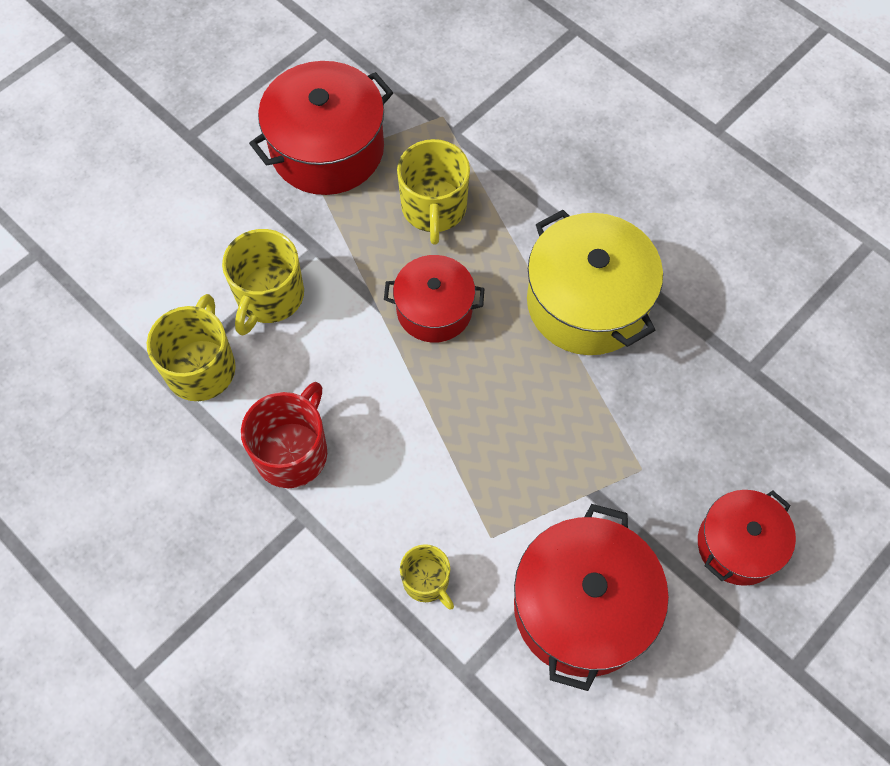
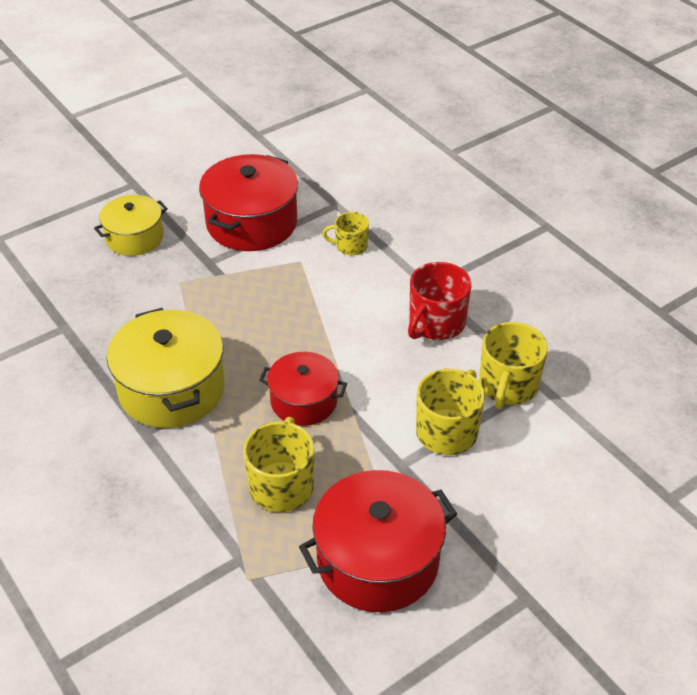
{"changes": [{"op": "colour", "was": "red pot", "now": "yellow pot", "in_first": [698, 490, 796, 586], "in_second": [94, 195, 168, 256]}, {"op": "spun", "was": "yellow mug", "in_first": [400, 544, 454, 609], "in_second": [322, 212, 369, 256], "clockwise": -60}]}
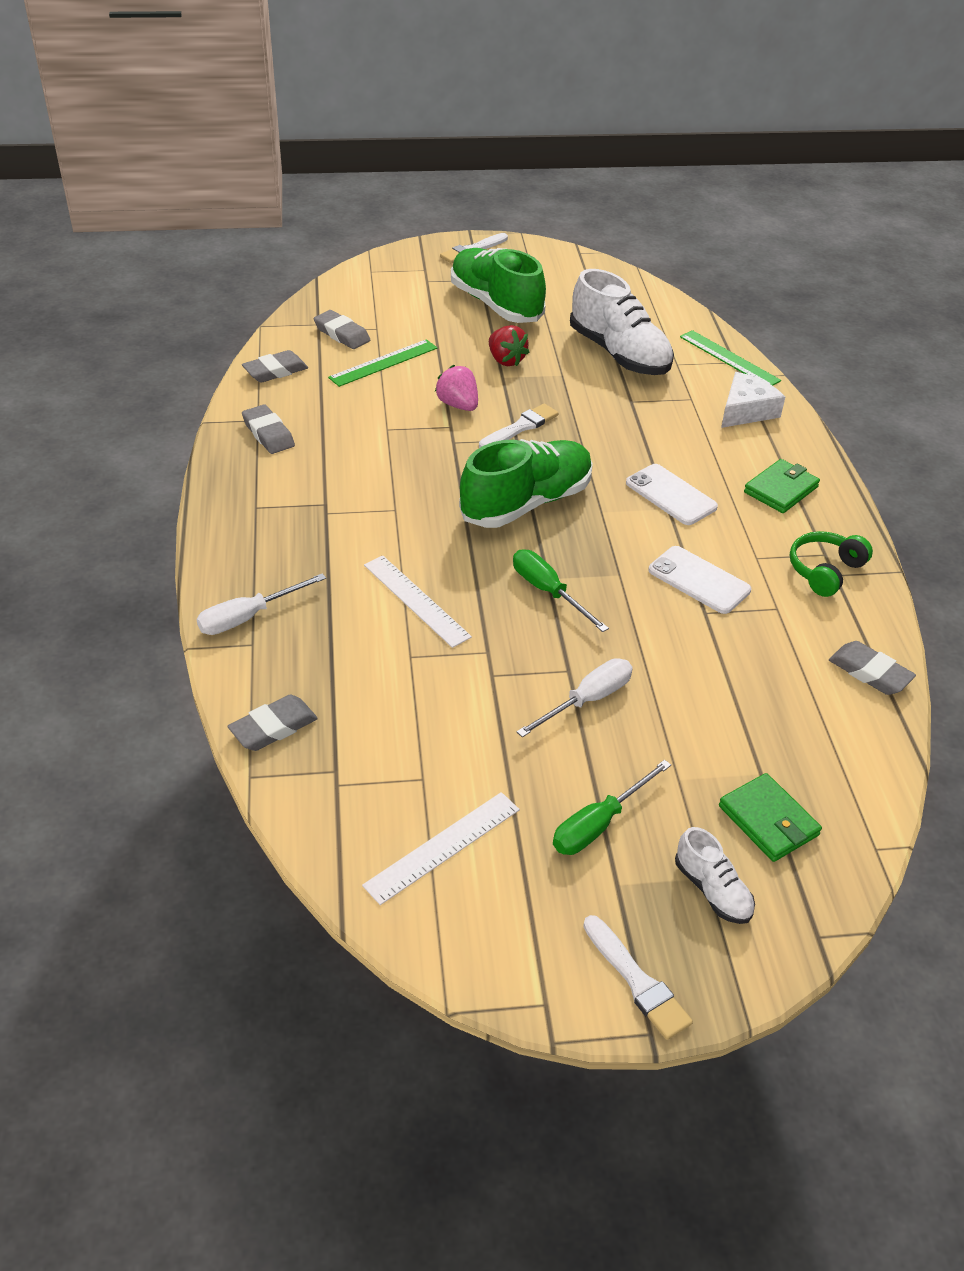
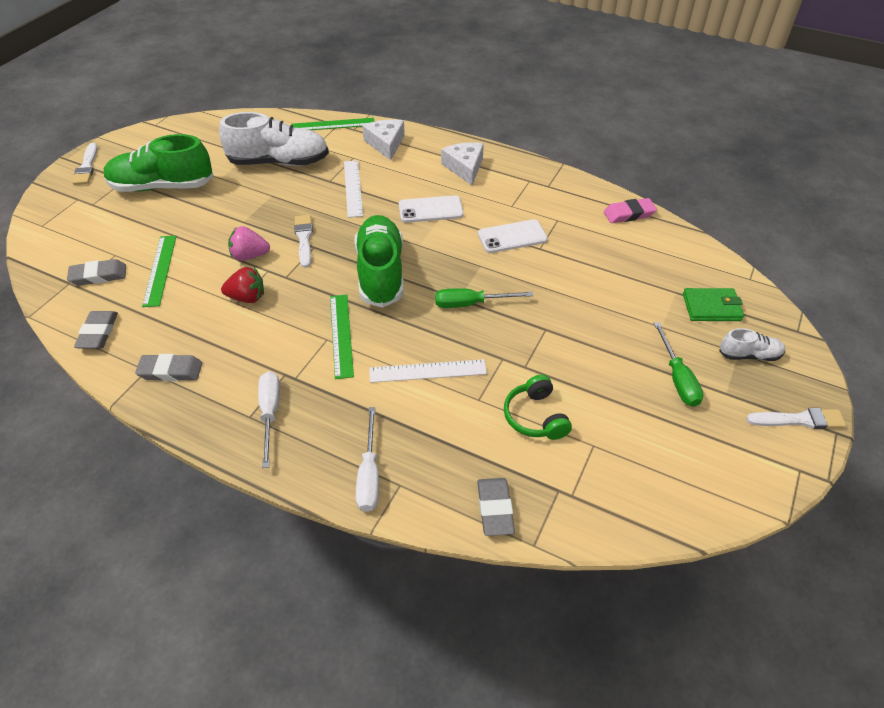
{"changes": [{"op": "relocated", "was": "red strawberry", "in_first": [489, 325, 529, 366], "in_second": [221, 267, 264, 303]}, {"op": "exchanged", "was": "green wallet", "now": "white cheese", "in_first": [744, 459, 820, 513], "in_second": [441, 143, 484, 185]}, {"op": "relocated", "was": "green headphones", "in_first": [790, 531, 873, 597], "in_second": [504, 374, 572, 440]}, {"op": "colour", "was": "grey eraser", "now": "pink eraser", "in_first": [829, 641, 916, 695], "in_second": [604, 198, 657, 223]}, {"op": "relocated", "was": "white screwdriver", "in_first": [516, 658, 633, 737], "in_second": [258, 371, 280, 468]}, {"op": "relocated", "was": "white ruler", "in_first": [362, 792, 520, 905], "in_second": [344, 160, 363, 218]}, {"op": "appeared", "now": "green ruler", "in_second": [330, 295, 354, 379]}]}
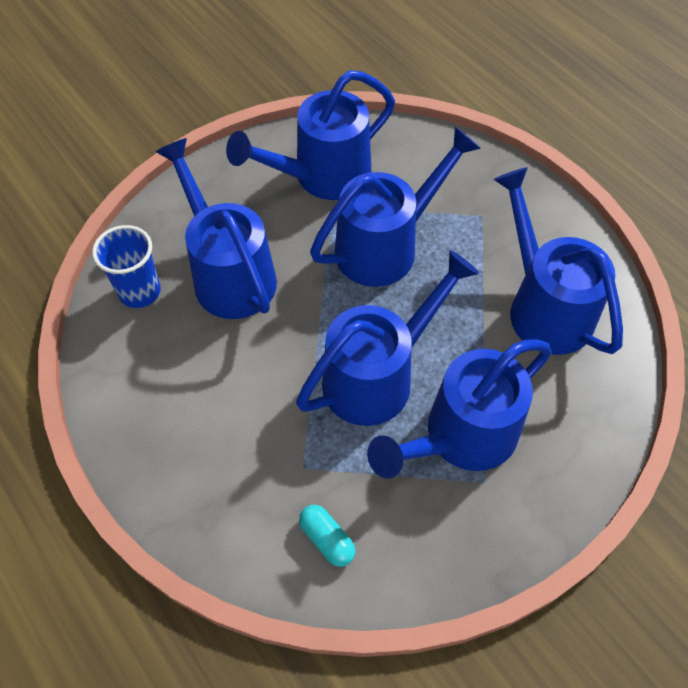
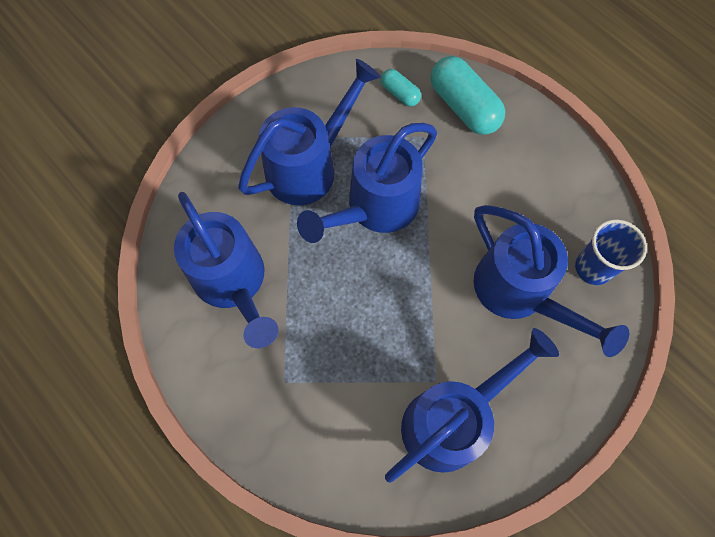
{"changes": [{"op": "missing", "was": "blue watering can", "in_first": [310, 127, 481, 287]}, {"op": "appeared", "now": "turquoise capsule", "in_second": [431, 56, 505, 135]}]}
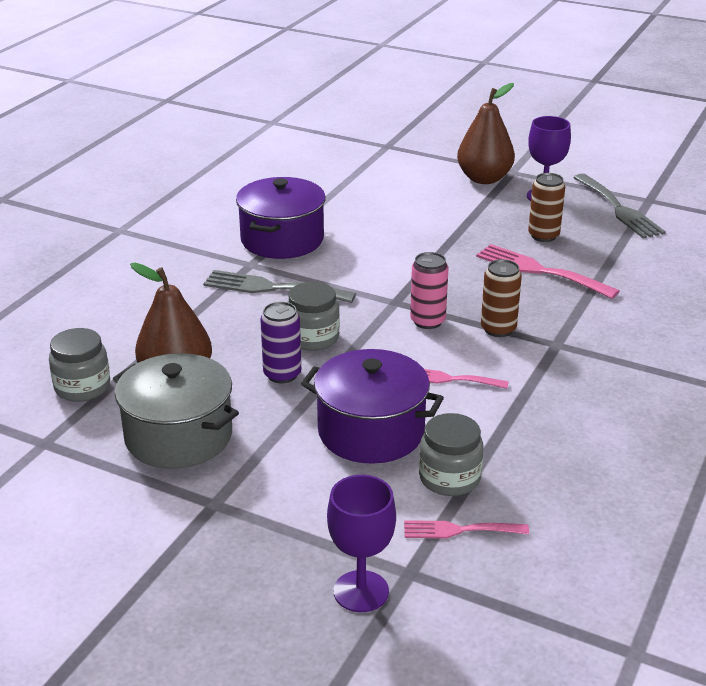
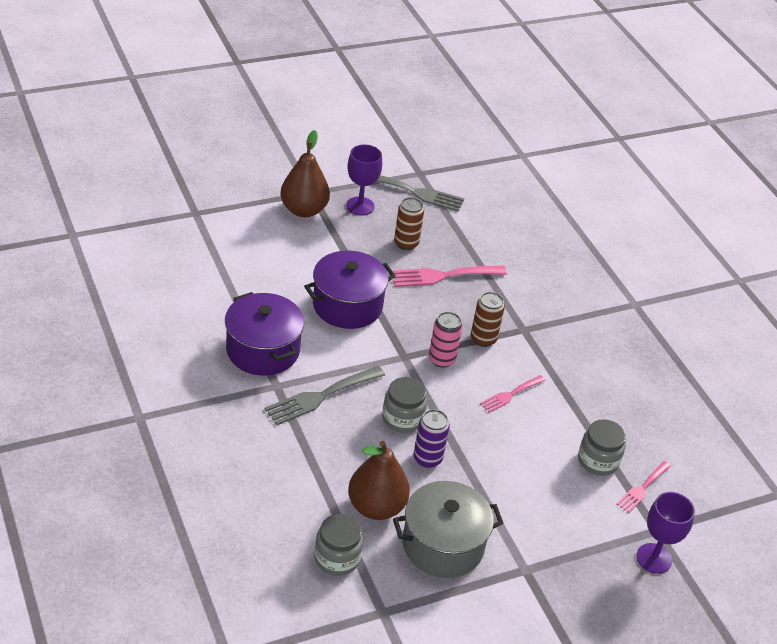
{"changes": [{"op": "relocated", "was": "purple pot", "in_first": [301, 349, 444, 464], "in_second": [304, 250, 396, 329]}]}
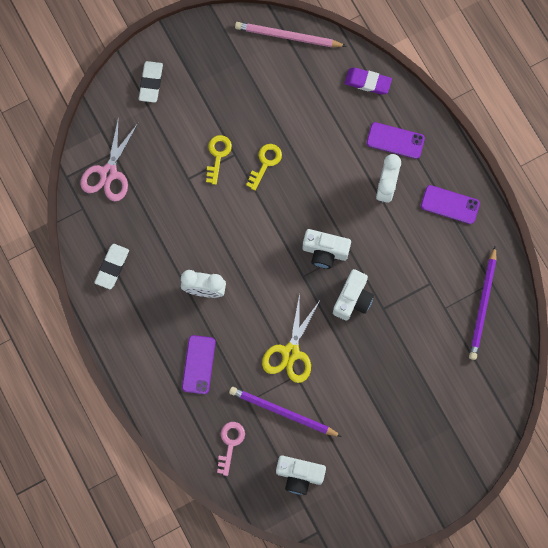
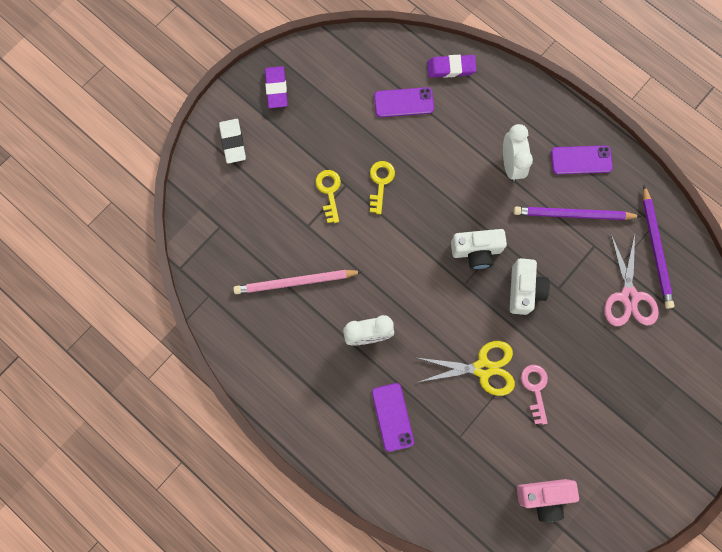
{"changes": [{"op": "relocated", "was": "pink pencil", "in_first": [235, 22, 346, 47], "in_second": [233, 270, 363, 294]}, {"op": "relocated", "was": "pink scissors", "in_first": [80, 116, 138, 201], "in_second": [604, 233, 659, 326]}, {"op": "relocated", "was": "purple phone", "in_first": [367, 122, 425, 159], "in_second": [374, 87, 434, 117]}, {"op": "missing", "was": "white eraser", "in_first": [95, 244, 129, 289]}, {"op": "spun", "was": "yellow scissors", "in_first": [262, 294, 319, 383], "in_second": [418, 341, 515, 396], "clockwise": -90}, {"op": "relocated", "was": "purple pencil", "in_first": [229, 387, 342, 437], "in_second": [513, 207, 642, 220]}, {"op": "relocated", "was": "pink key", "in_first": [217, 422, 245, 476], "in_second": [521, 365, 548, 425]}, {"op": "colour", "was": "white camera", "now": "pink camera", "in_first": [276, 456, 326, 495], "in_second": [517, 479, 579, 522]}, {"op": "appeared", "now": "purple eraser", "in_second": [265, 66, 288, 108]}]}
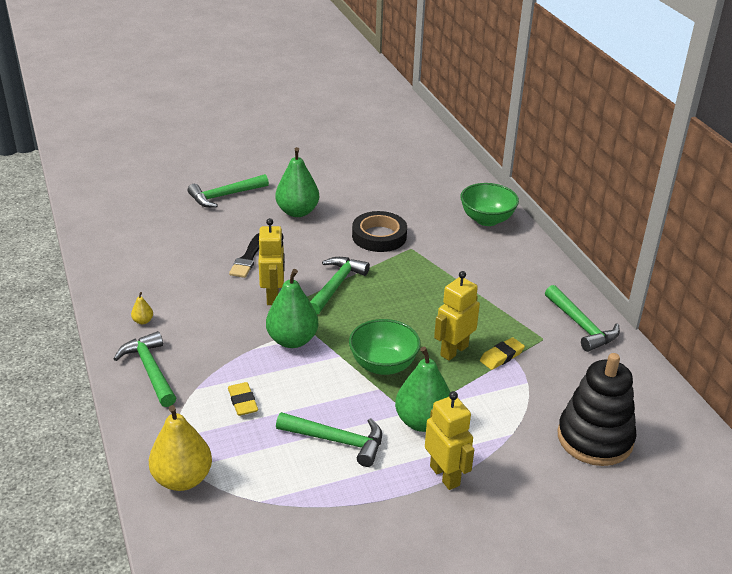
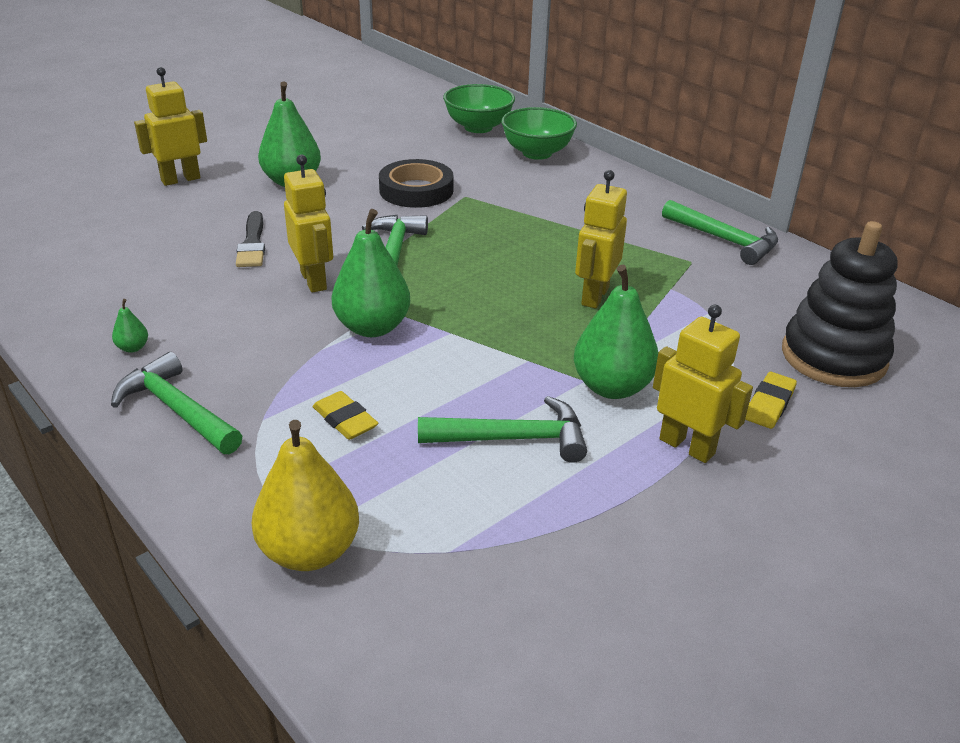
{"changes": [{"op": "exchanged", "was": "green hammer", "now": "yellow robot", "in_first": [188, 174, 269, 208], "in_second": [134, 67, 207, 186]}, {"op": "colour", "was": "yellow pear", "now": "green pear", "in_first": [131, 292, 153, 324], "in_second": [112, 299, 148, 353]}, {"op": "relocated", "was": "green bowl", "in_first": [349, 319, 421, 375], "in_second": [443, 84, 515, 133]}, {"op": "relocated", "was": "yellow eraser", "in_first": [480, 337, 525, 370], "in_second": [745, 372, 797, 429]}]}
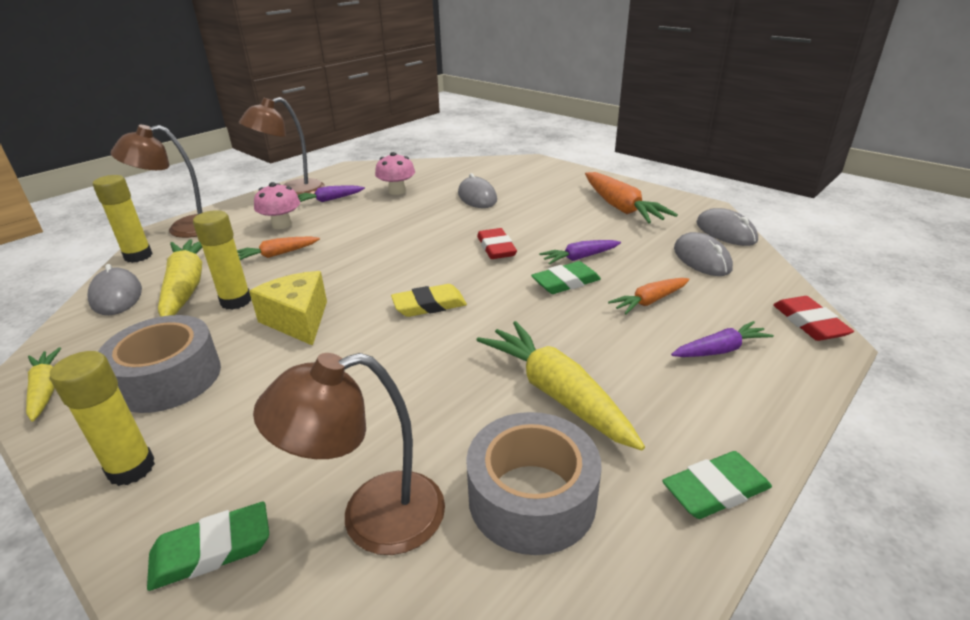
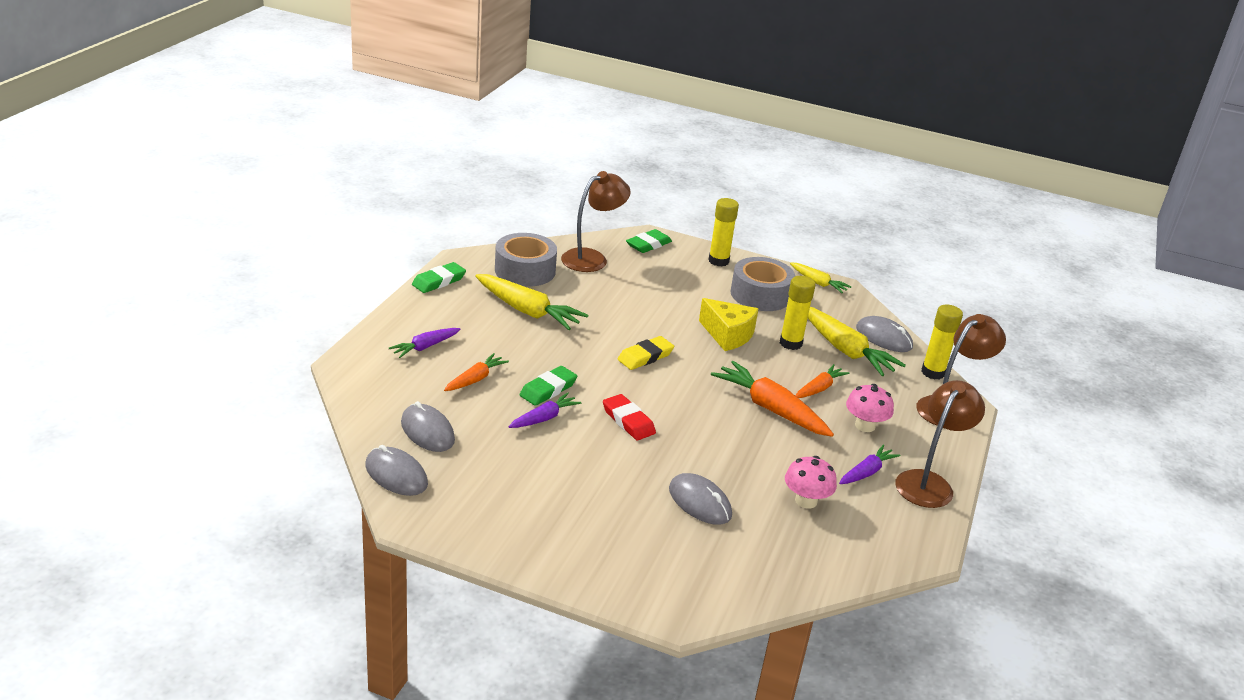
{"changes": [{"op": "relocated", "was": "orange carrot", "in_first": [585, 172, 678, 223], "in_second": [711, 361, 834, 437]}, {"op": "missing", "was": "red eraser", "in_first": [773, 296, 854, 341]}]}
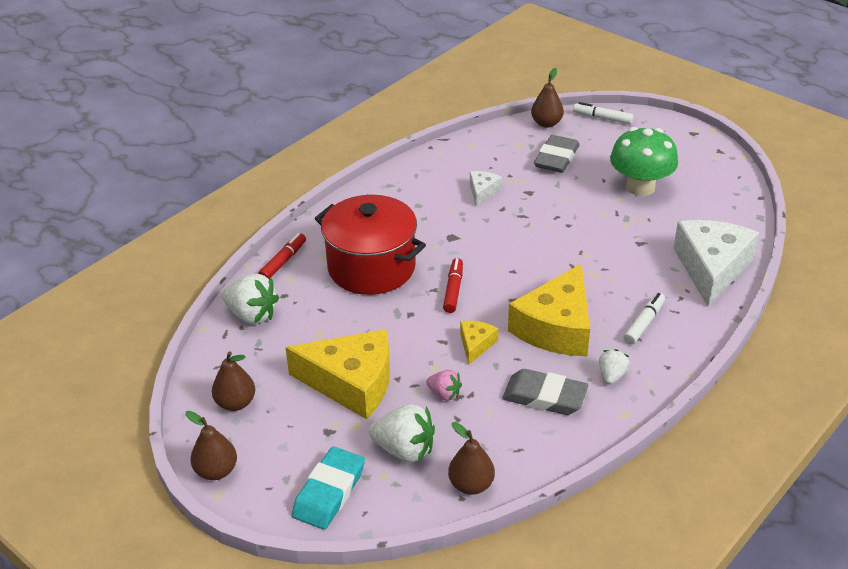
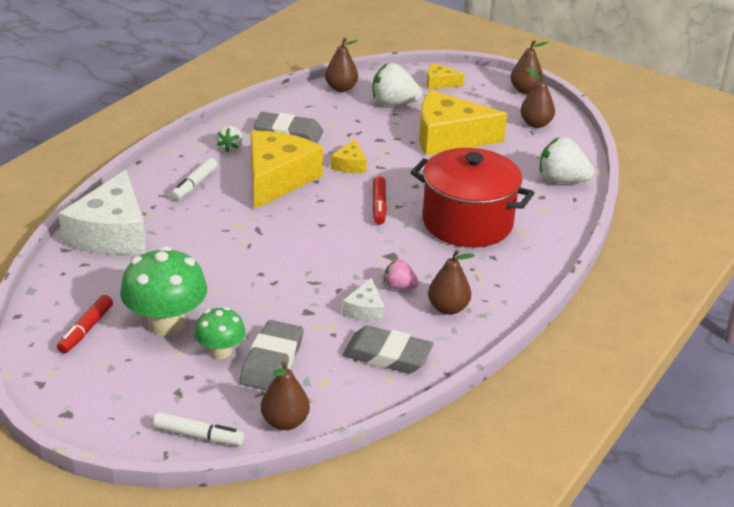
{"changes": [{"op": "relocated", "was": "red marker", "in_first": [258, 233, 306, 279], "in_second": [57, 295, 113, 354]}, {"op": "relocated", "was": "pink strawberry", "in_first": [426, 370, 462, 401], "in_second": [384, 259, 419, 289]}, {"op": "exchanged", "was": "turquoise eraser", "now": "yellow cheese", "in_first": [292, 447, 365, 530], "in_second": [427, 63, 465, 89]}, {"op": "appeared", "now": "brown pear", "in_second": [428, 250, 475, 315]}, {"op": "appeared", "now": "green mushroom", "in_second": [194, 307, 246, 359]}, {"op": "appeared", "now": "grey eraser", "in_second": [343, 326, 434, 374]}]}
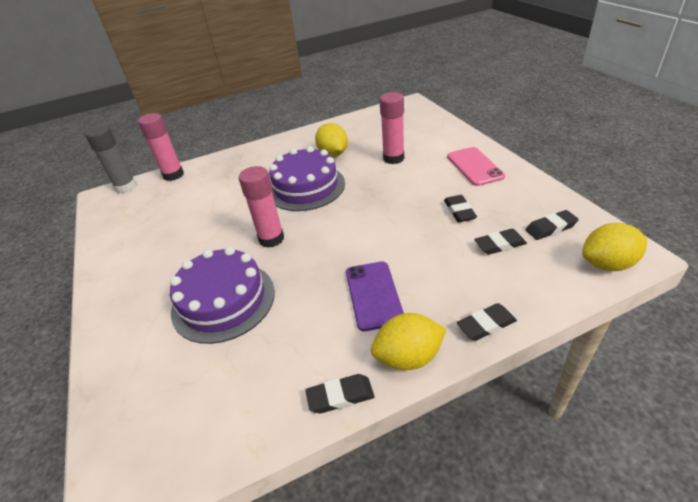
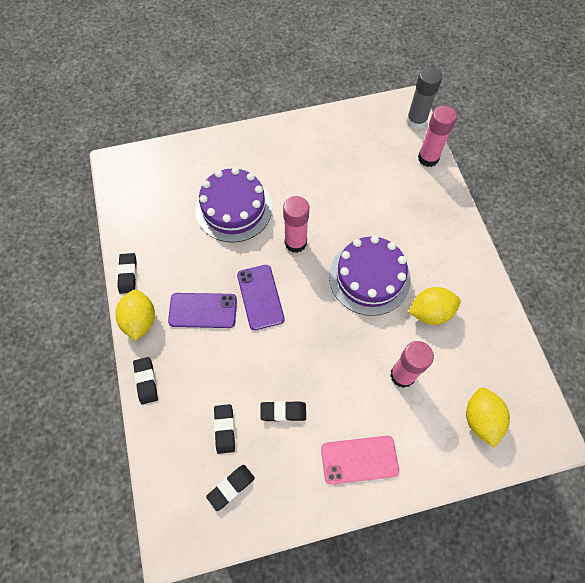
{"changes": [{"op": "spun", "was": "black eraser", "in_first": [526, 210, 579, 240], "in_second": [206, 465, 255, 511], "clockwise": 60}, {"op": "relocated", "was": "yellow lemon", "in_first": [582, 223, 647, 271], "in_second": [466, 388, 510, 448]}, {"op": "appeared", "now": "purple phone", "in_second": [237, 265, 285, 330]}]}
